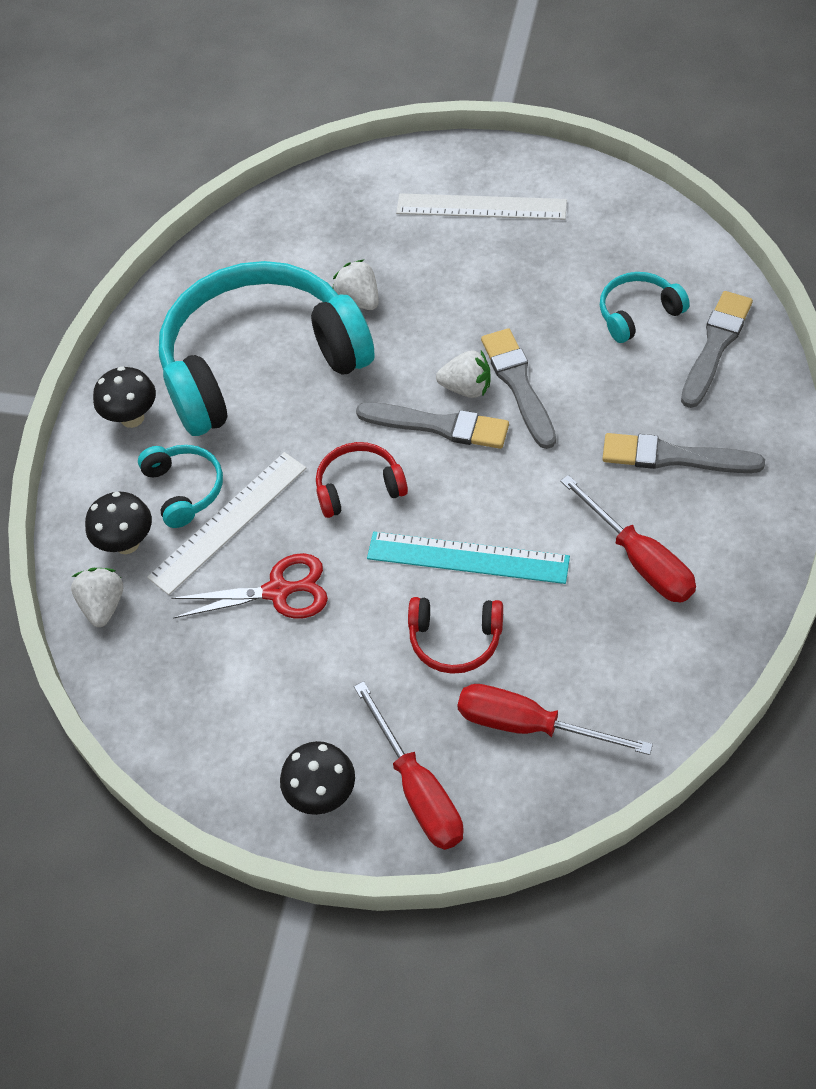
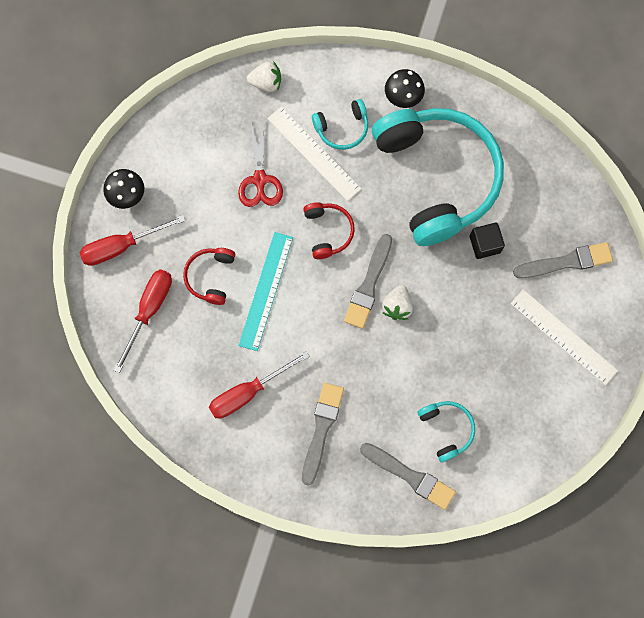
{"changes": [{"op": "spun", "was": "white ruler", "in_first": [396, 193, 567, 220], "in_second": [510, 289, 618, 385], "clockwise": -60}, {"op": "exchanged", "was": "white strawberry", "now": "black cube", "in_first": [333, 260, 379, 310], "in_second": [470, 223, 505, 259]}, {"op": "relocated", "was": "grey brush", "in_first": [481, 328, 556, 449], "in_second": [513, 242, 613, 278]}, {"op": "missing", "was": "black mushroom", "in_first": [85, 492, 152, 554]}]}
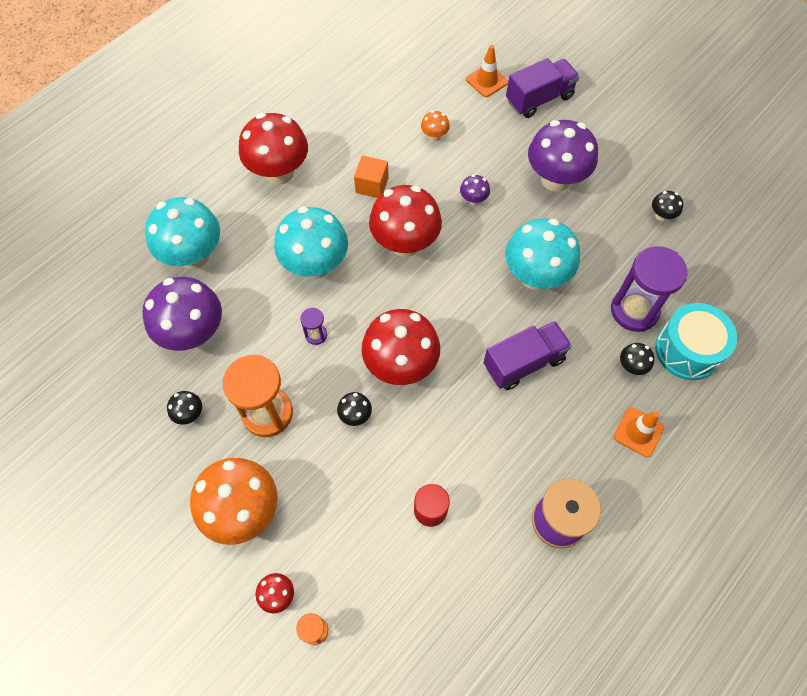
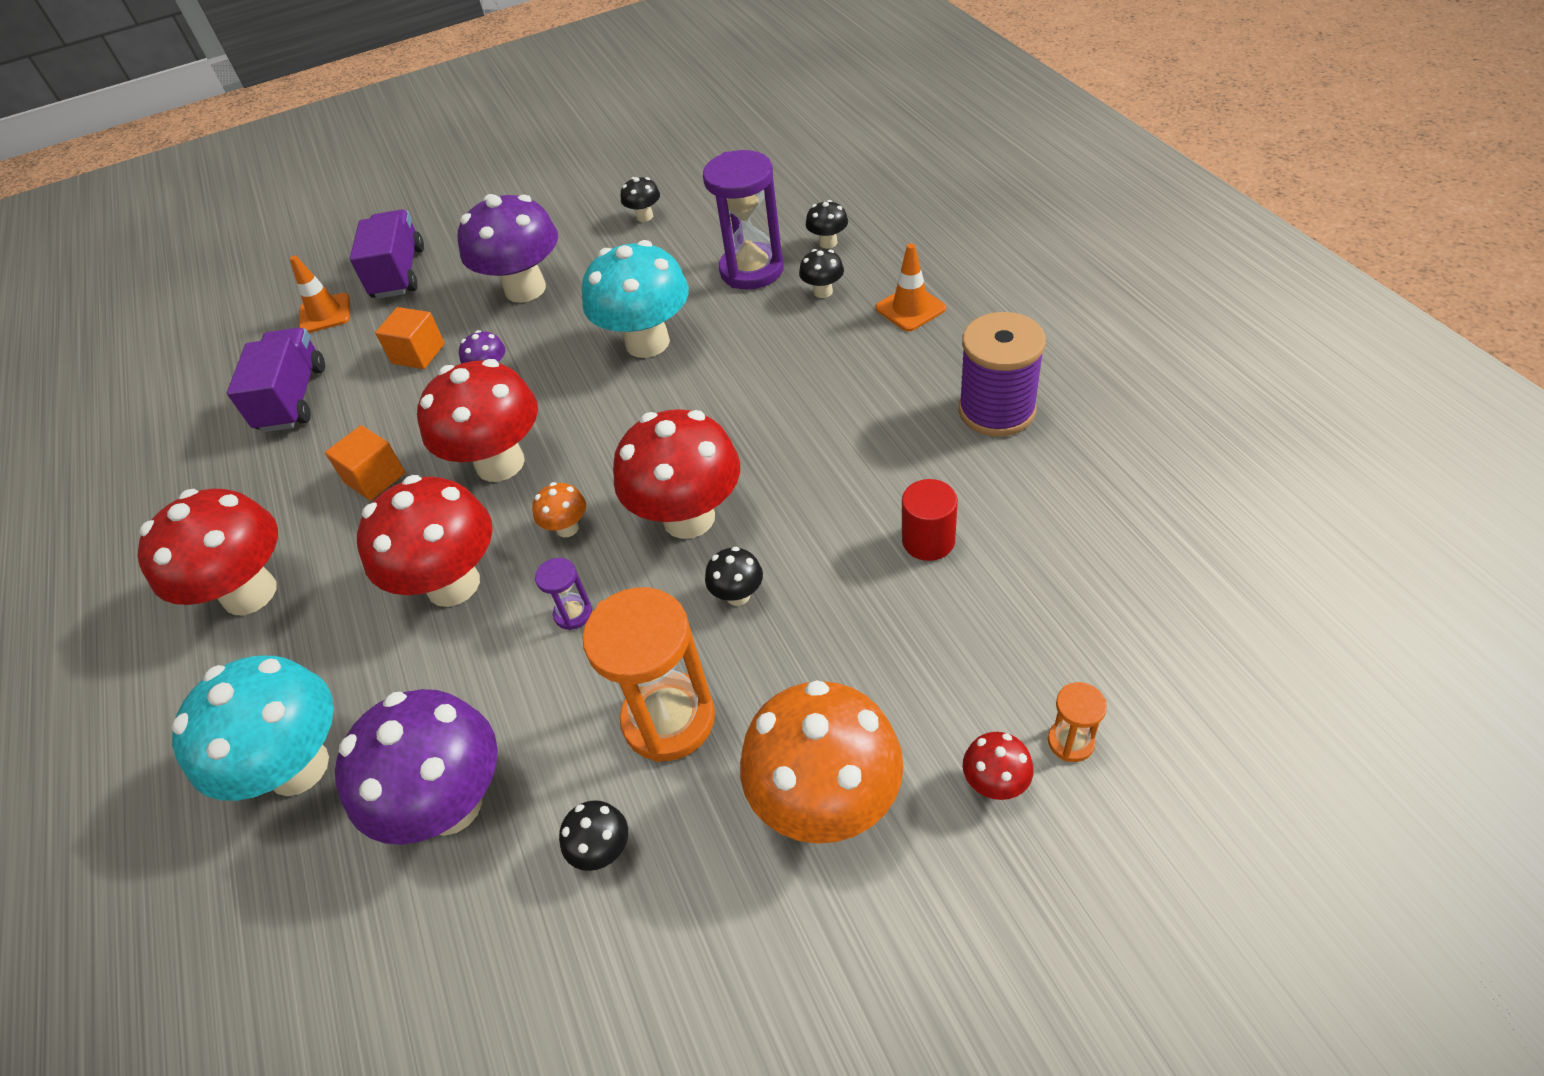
{"changes": [{"op": "relocated", "was": "orange mushroom", "in_first": [421, 111, 450, 142], "in_second": [532, 482, 586, 537]}, {"op": "colour", "was": "turquoise mushroom", "now": "red mushroom", "in_first": [274, 207, 348, 279], "in_second": [357, 475, 492, 607]}, {"op": "exchanged", "was": "turquoise drum", "now": "black mushroom", "in_first": [655, 303, 737, 380], "in_second": [806, 200, 848, 248]}, {"op": "relocated", "was": "purple truck", "in_first": [484, 321, 572, 390], "in_second": [227, 328, 325, 432]}, {"op": "appeared", "now": "orange cube", "in_second": [375, 307, 445, 369]}]}
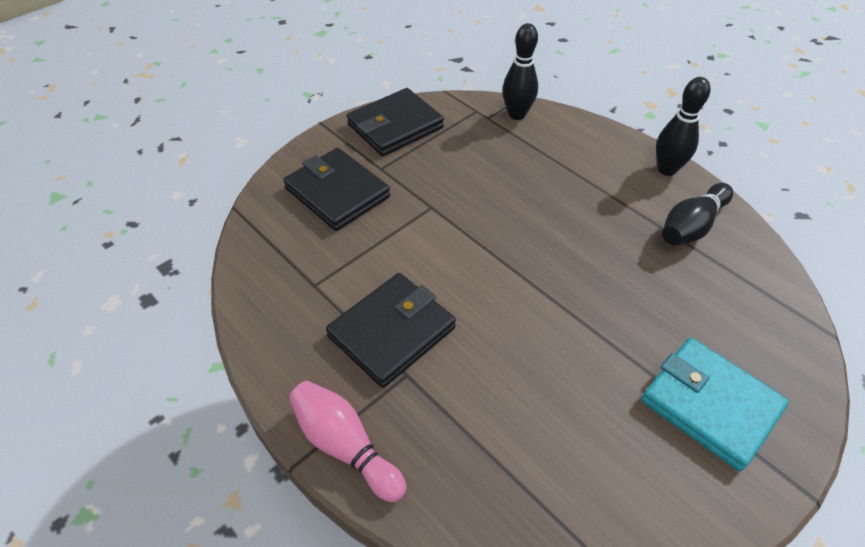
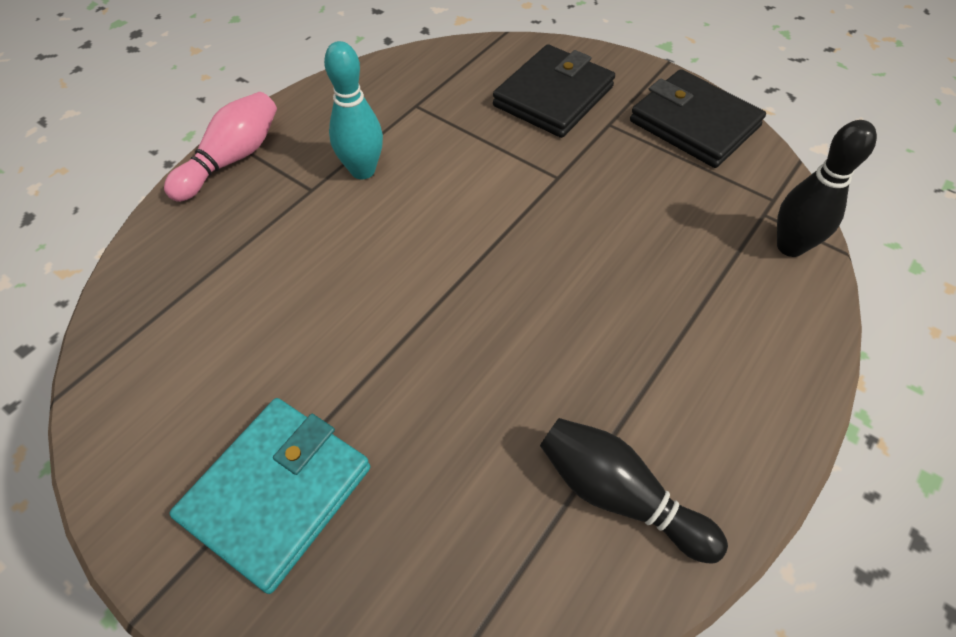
{"changes": [{"op": "missing", "was": "black bowling pin", "in_first": [656, 77, 710, 176]}, {"op": "exchanged", "was": "black wallet", "now": "turquoise bowling pin", "in_first": [326, 273, 456, 388], "in_second": [324, 41, 383, 179]}]}
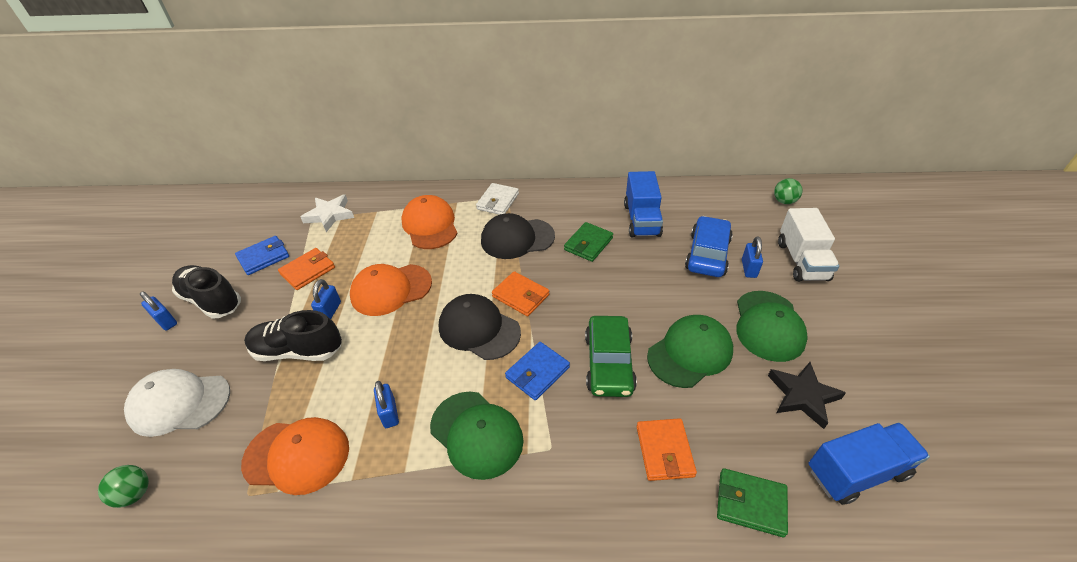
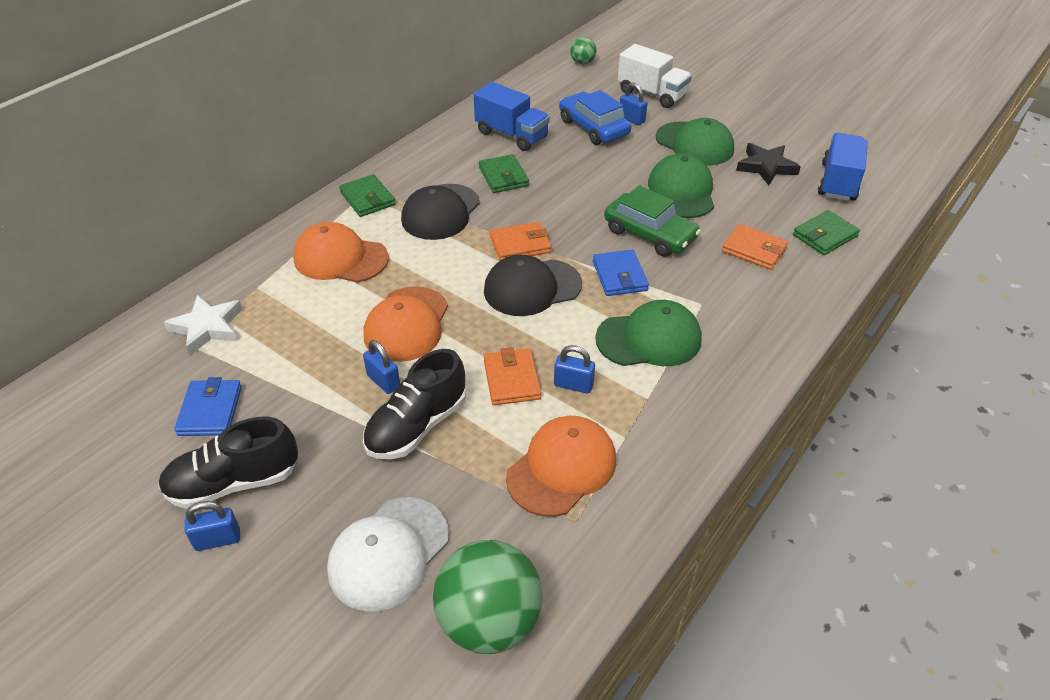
{"changes": [{"op": "colour", "was": "white wallet", "now": "green wallet", "in_first": [476, 183, 519, 215], "in_second": [339, 174, 395, 217]}, {"op": "relocated", "was": "orange wallet", "in_first": [278, 248, 335, 290], "in_second": [484, 347, 541, 405]}, {"op": "size", "was": "green ball", "in_first": [98, 465, 149, 508], "in_second": [433, 540, 543, 654], "ratio": 2.07}]}
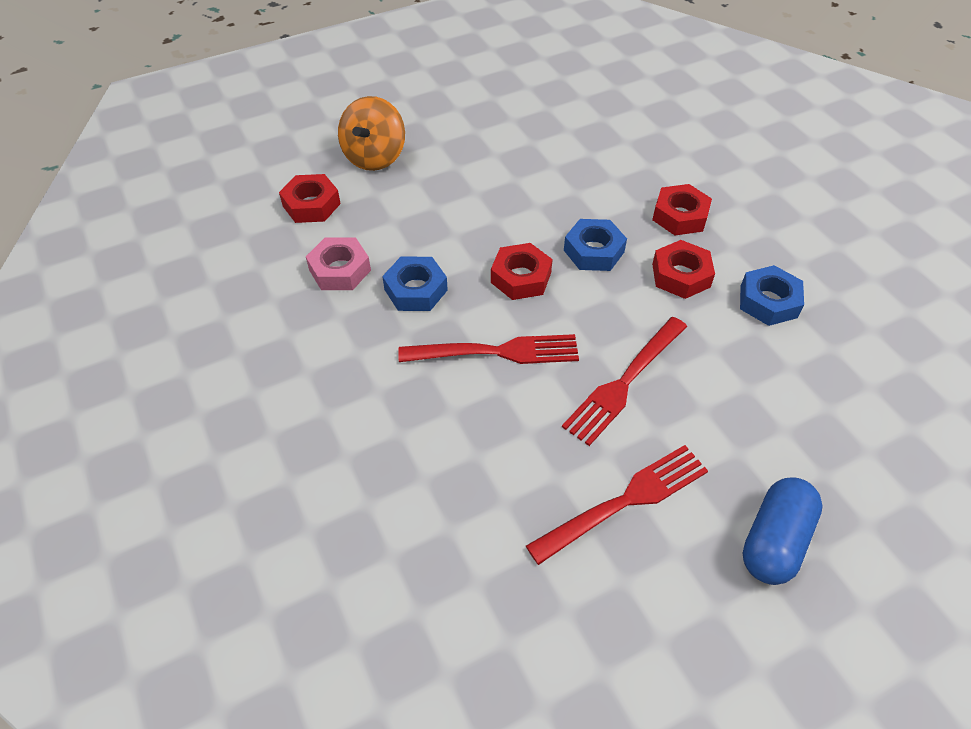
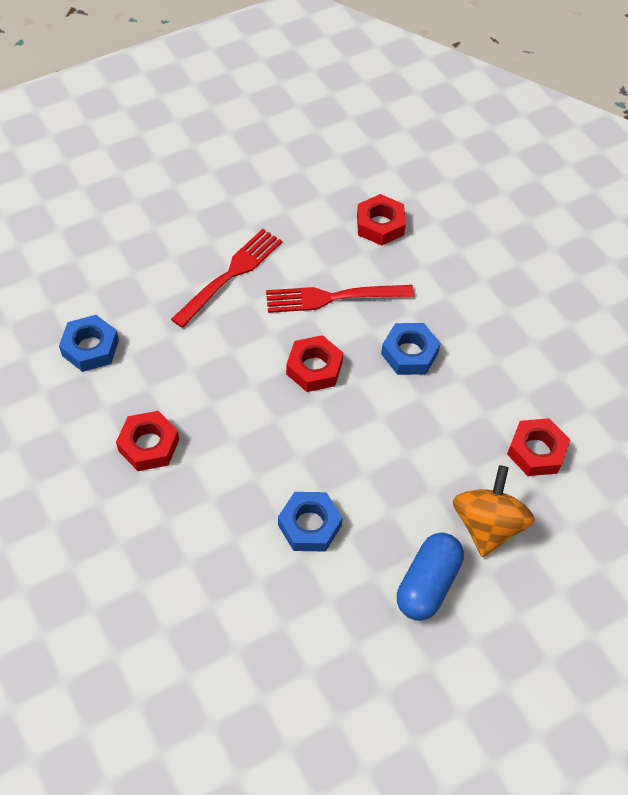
{"changes": [{"op": "relocated", "was": "blue nut", "in_first": [564, 219, 627, 271], "in_second": [278, 492, 343, 551]}, {"op": "missing", "was": "pink nut", "in_first": [306, 238, 371, 290]}, {"op": "relocated", "was": "red nut", "in_first": [652, 240, 715, 299], "in_second": [357, 194, 406, 246]}, {"op": "missing", "was": "red fork", "in_first": [526, 445, 708, 565]}, {"op": "relocated", "was": "blue capsule", "in_first": [742, 477, 823, 585], "in_second": [397, 533, 464, 621]}]}
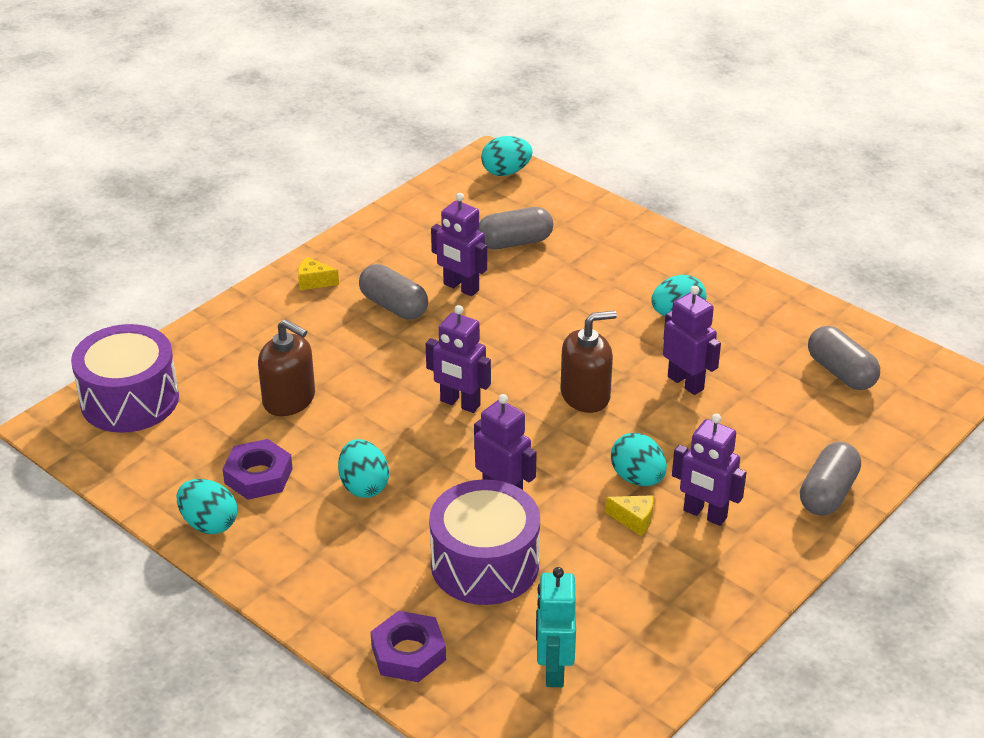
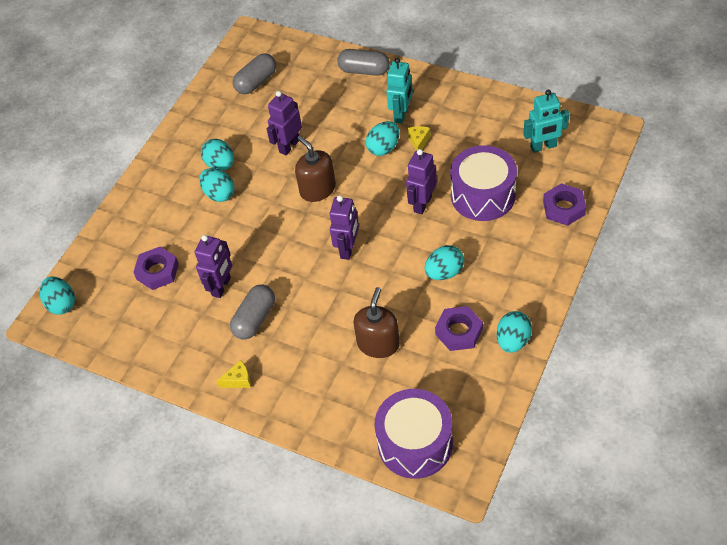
{"changes": [{"op": "exchanged", "was": "grey capsule", "now": "purple nut", "in_first": [478, 207, 553, 250], "in_second": [133, 247, 179, 290]}, {"op": "spun", "was": "yellow cheese", "in_first": [298, 257, 339, 290], "in_second": [216, 360, 251, 388], "clockwise": -105}, {"op": "colour", "was": "purple robot", "now": "turquoise robot", "in_first": [672, 414, 746, 526], "in_second": [386, 58, 413, 124]}, {"op": "appeared", "now": "turquoise egg", "in_second": [199, 168, 235, 202]}]}
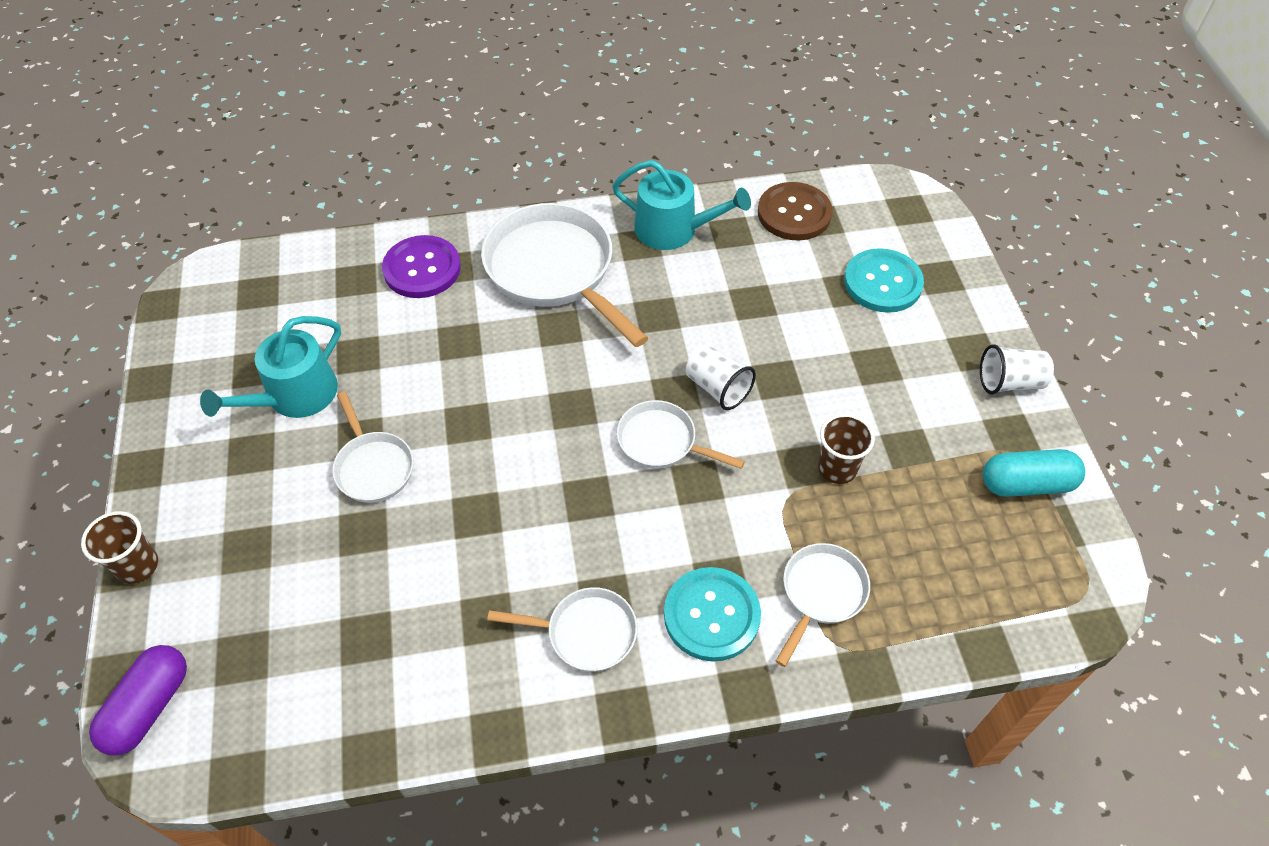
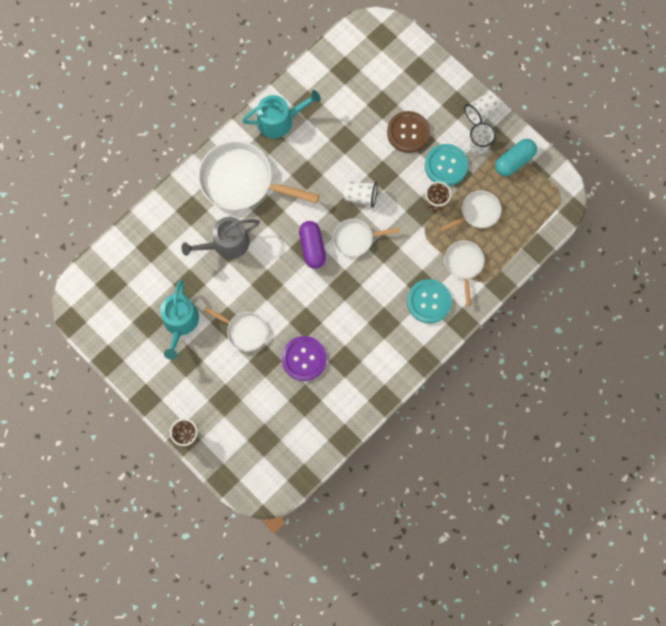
{"changes": [{"op": "relocated", "was": "brown button", "in_first": [758, 182, 833, 240], "in_second": [387, 111, 430, 153]}, {"op": "relocated", "was": "purple button", "in_first": [382, 235, 461, 298], "in_second": [281, 336, 327, 381]}, {"op": "relocated", "was": "turquoise button", "in_first": [844, 248, 924, 313], "in_second": [425, 144, 468, 186]}, {"op": "relocated", "was": "white pan", "in_first": [487, 587, 637, 672], "in_second": [440, 190, 501, 232]}, {"op": "relocated", "was": "purple capsule", "in_first": [89, 645, 187, 755], "in_second": [299, 221, 326, 269]}, {"op": "appeared", "now": "white cup", "in_second": [470, 123, 496, 155]}, {"op": "appeared", "now": "grey watering can", "in_second": [181, 217, 260, 259]}]}
